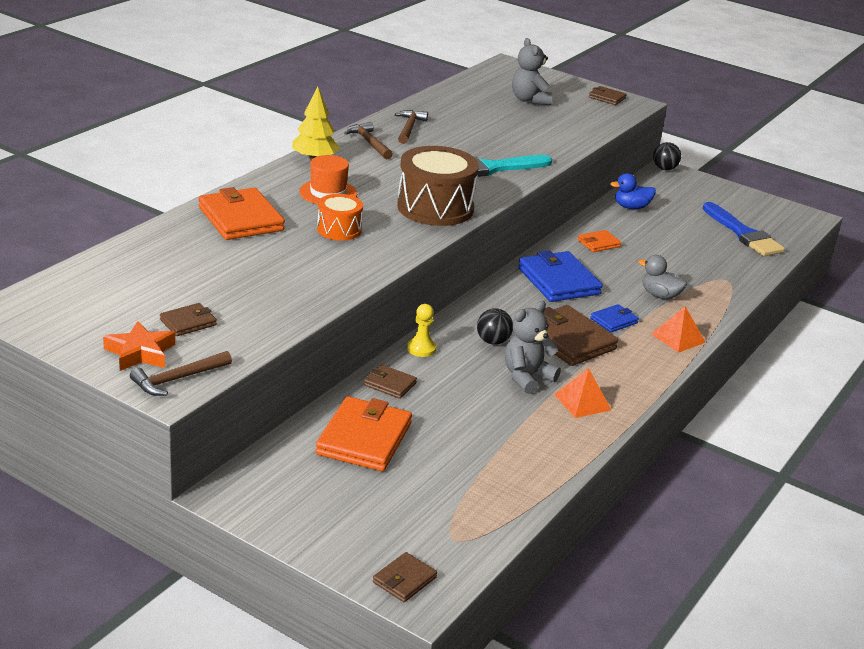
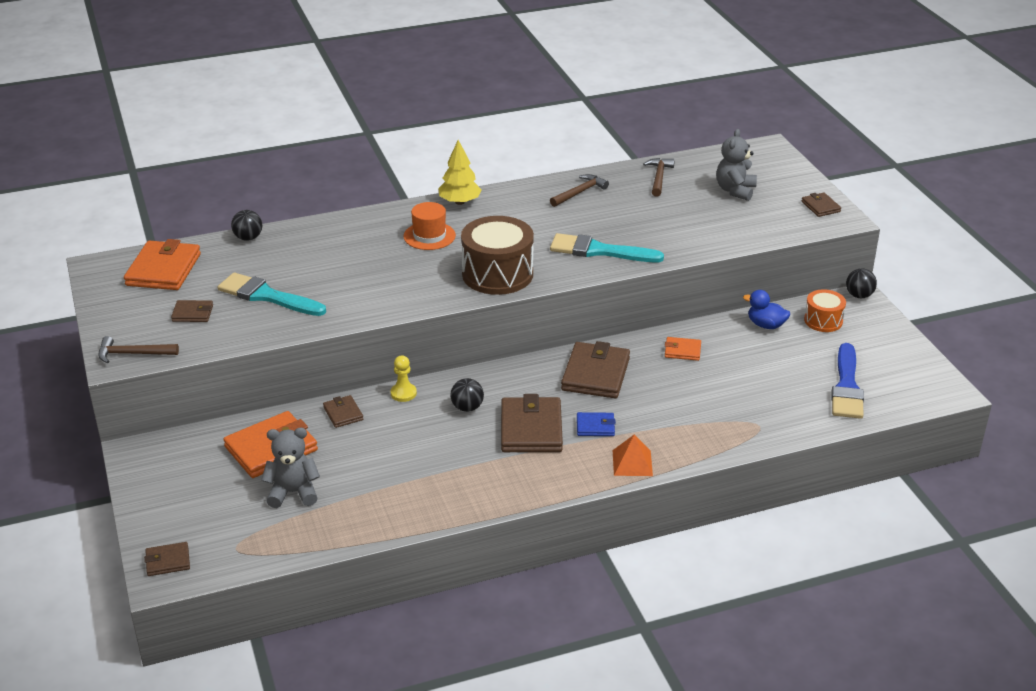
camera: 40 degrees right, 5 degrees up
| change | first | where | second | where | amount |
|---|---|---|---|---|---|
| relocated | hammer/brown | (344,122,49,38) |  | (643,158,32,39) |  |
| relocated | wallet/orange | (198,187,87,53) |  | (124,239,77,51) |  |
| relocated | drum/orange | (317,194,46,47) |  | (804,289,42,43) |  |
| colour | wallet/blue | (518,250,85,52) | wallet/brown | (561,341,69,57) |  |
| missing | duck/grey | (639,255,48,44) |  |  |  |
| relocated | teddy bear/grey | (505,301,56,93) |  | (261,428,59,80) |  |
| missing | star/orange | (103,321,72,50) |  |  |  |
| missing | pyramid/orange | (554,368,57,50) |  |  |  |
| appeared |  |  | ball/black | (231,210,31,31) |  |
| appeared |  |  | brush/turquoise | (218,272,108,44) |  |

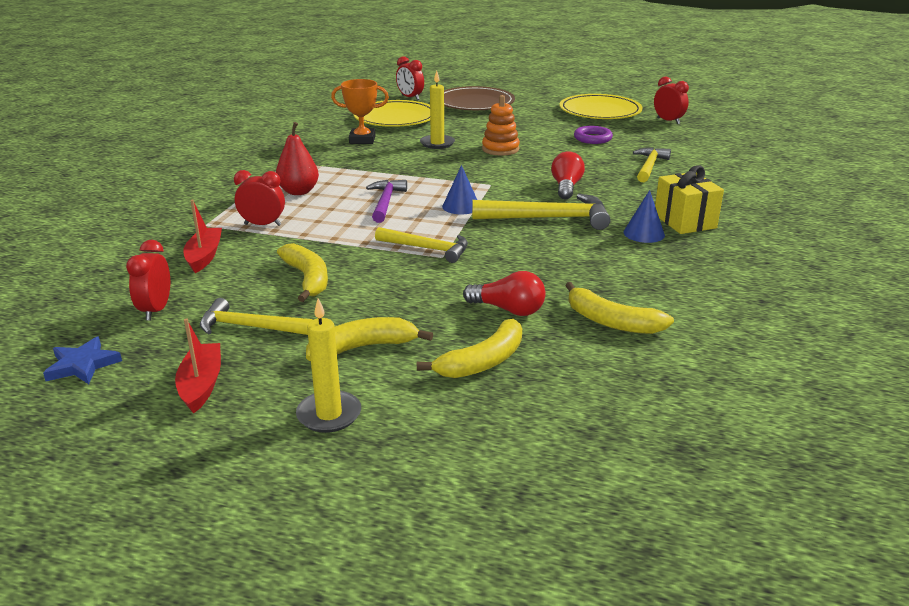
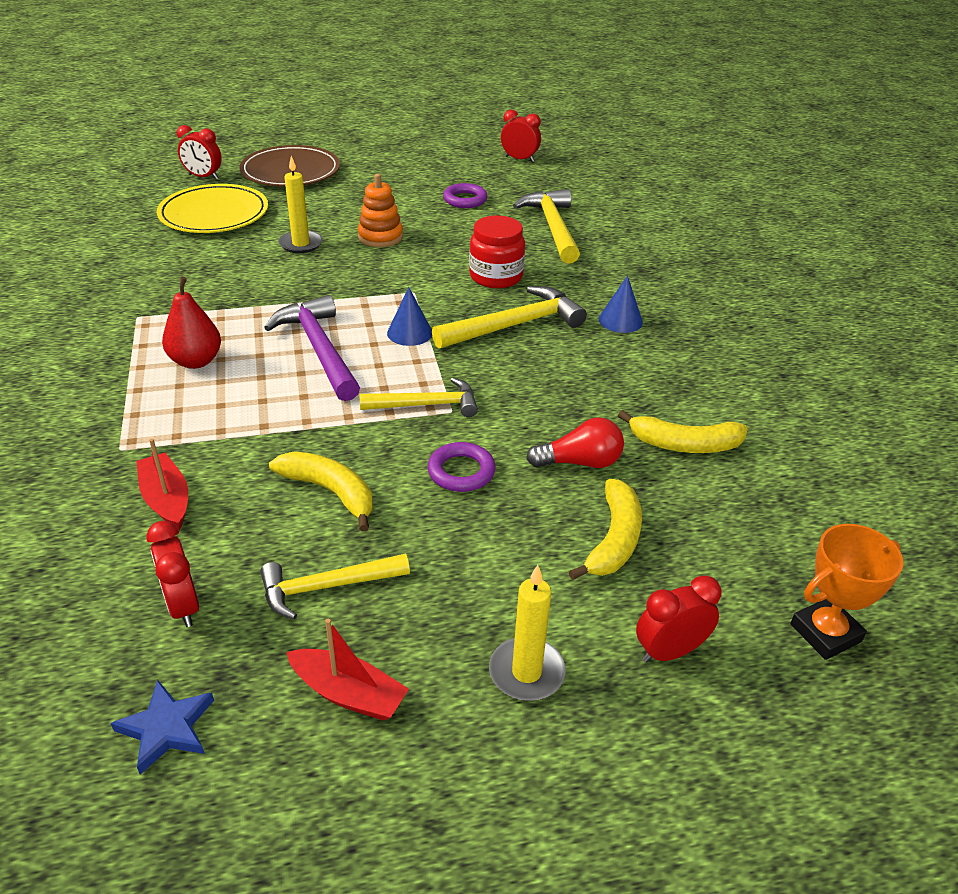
camera: 30 degrees left, 10 degrees up
| change | first | where | second | where | amount |
|---|---|---|---|---|---|
| relocated | trophy/orange | (331,79,58,65) |  | (790,524,114,136) |  |
| missing | plate/yellow | (559,94,83,25) |  |  |  |
| size | hammer/yellow | (633,147,38,35) |  | (513,189,67,75) | x1.50 |
| exchanged | light bulb/red | (551,151,34,48) | jar/red | (469,215,56,73) |  |
| missing | gift/yellow | (655,165,69,69) |  |  |  |
| relocated | clock/red | (234,170,51,56) |  | (636,575,86,88) |  |
| size | hammer/purple | (366,180,41,43) |  | (264,295,96,106) | x1.50 |
| missing | banana/yellow | (306,317,127,44) |  |  |  |
| spun | boat/red | (175,319,46,95) |  | (286,619,123,102) | 150 degrees clockwise |
| appeared |  |  | ring/purple | (427,442,68,50) |  |

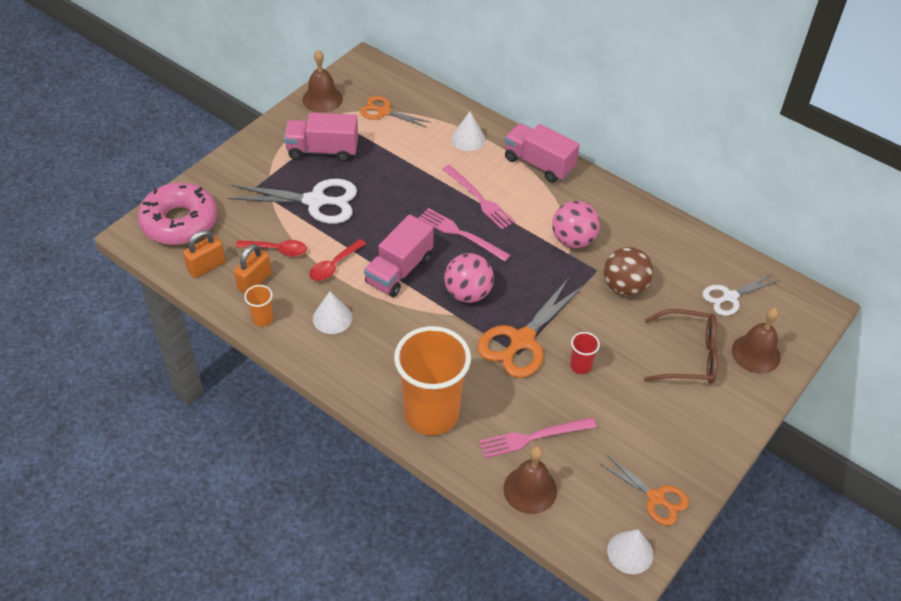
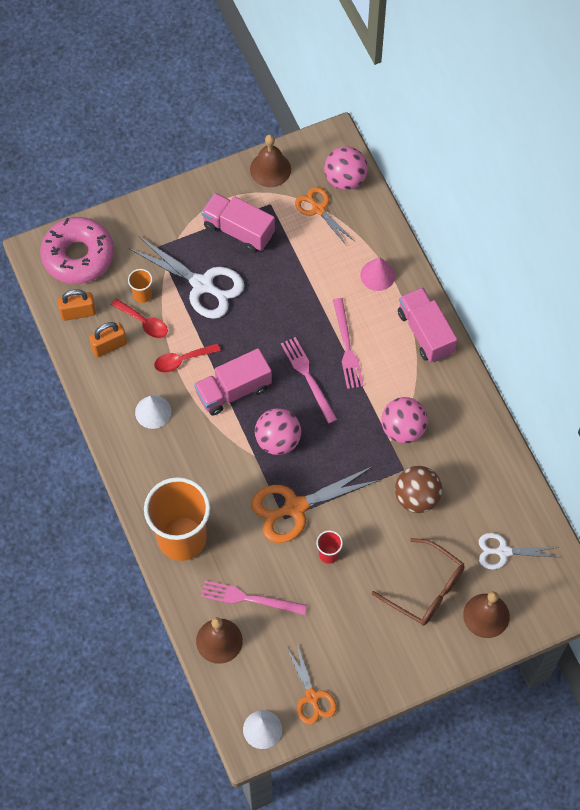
camera: 30 degrees right, 15 degrees up
| change | first | where | second | where | amount |
|---|---|---|---|---|---|
| colour | cone/white | (451,111,34,40) | cone/pink | (360,257,35,34) |  |
| relocated | cup/orange | (244,285,29,41) |  | (128,269,25,34) |  |
| appeared |  |  | ball/pink | (324,146,44,44) |  |

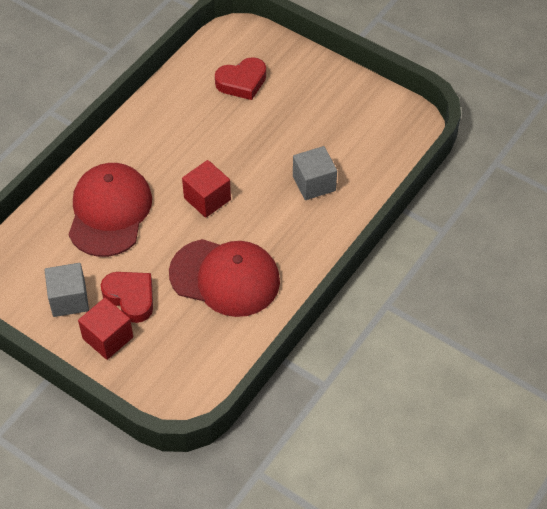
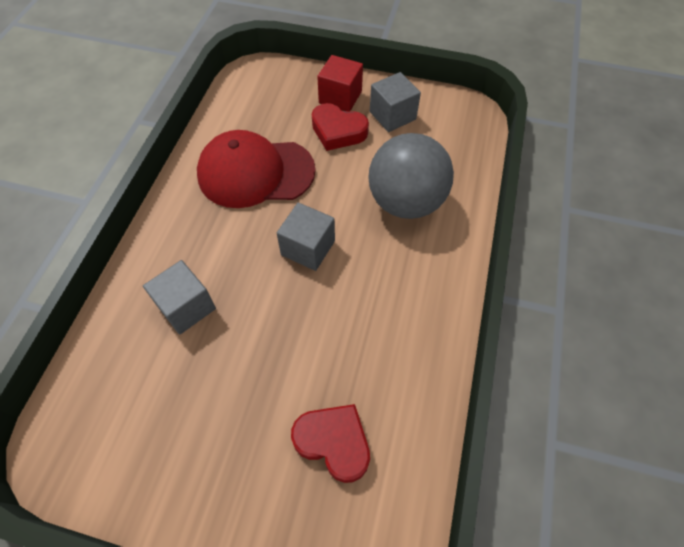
camera: 160 degrees right, 5 degrees up
| change | first | where | second | where | amount |
|---|---|---|---|---|---|
| spun | heart/red | (215,57,51,43) |  | (291,404,79,79) | 75 degrees clockwise |
| colour | cube/red | (182,160,49,58) | cube/grey | (277,203,58,68) |  |
| exchanged | cap/red | (68,163,84,94) | ball/grey | (368,133,86,86) |  |

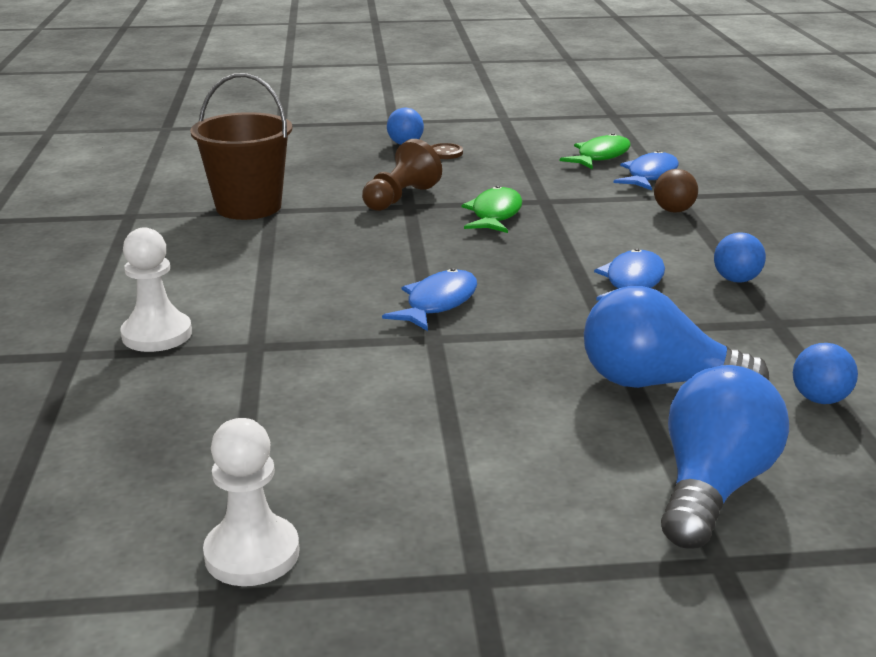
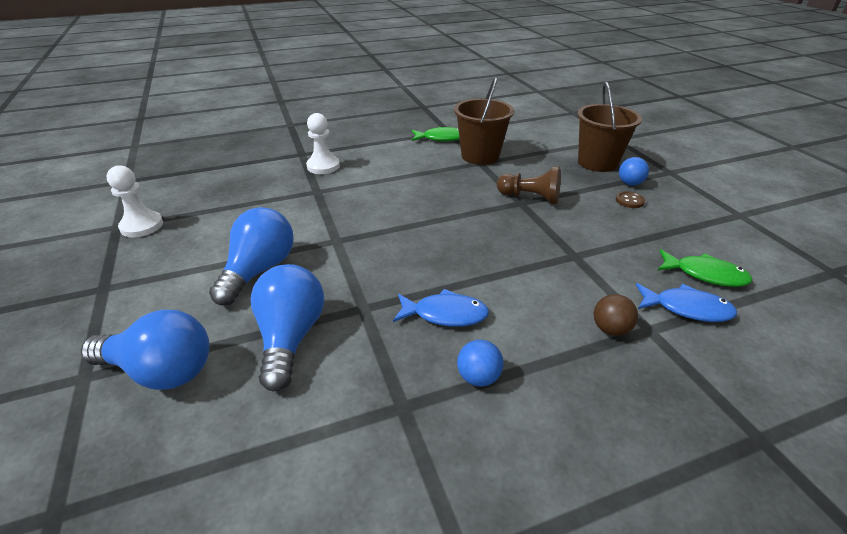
camera: 75 degrees right, 10 degrees up
| change | first | where | second | where | amount |
|---|---|---|---|---|---|
| relocated | fish/green | (461,186,61,47) |  | (412,127,48,14) |  |
| missing | fish/blue | (382,268,95,63) |  |  |  |
| missing | ball/blue | (793,343,65,61) |  |  |  |
| appeared |  |  | bucket/brown | (577,81,65,91) |  |
| appeared |  |  | light bulb/blue | (209,207,85,99) |  |

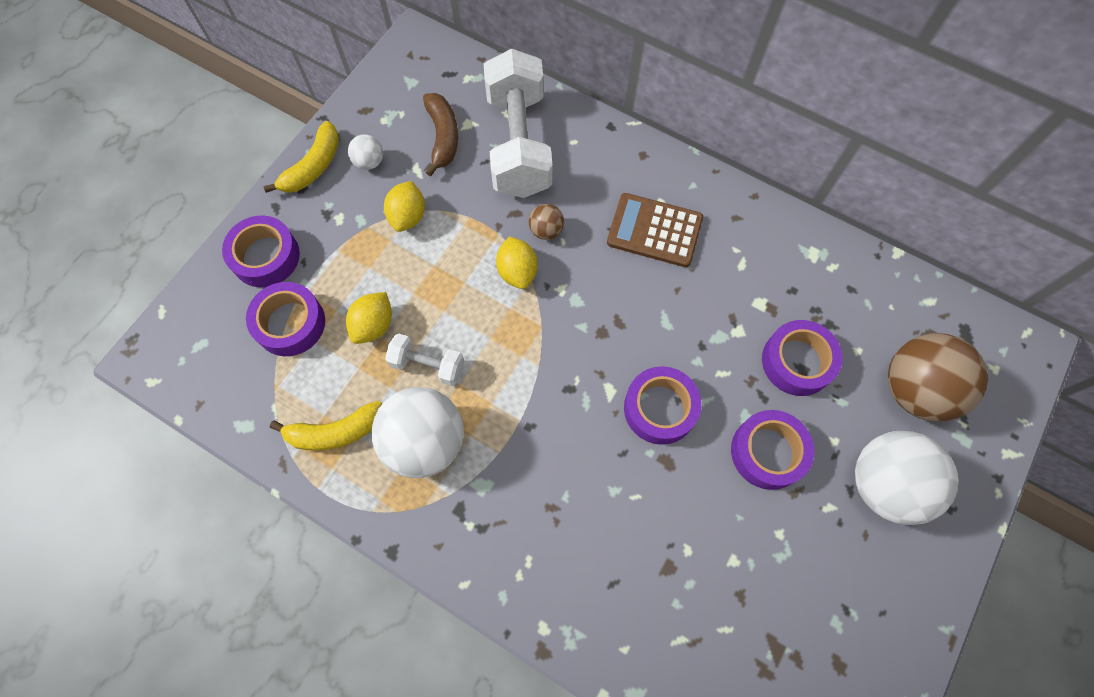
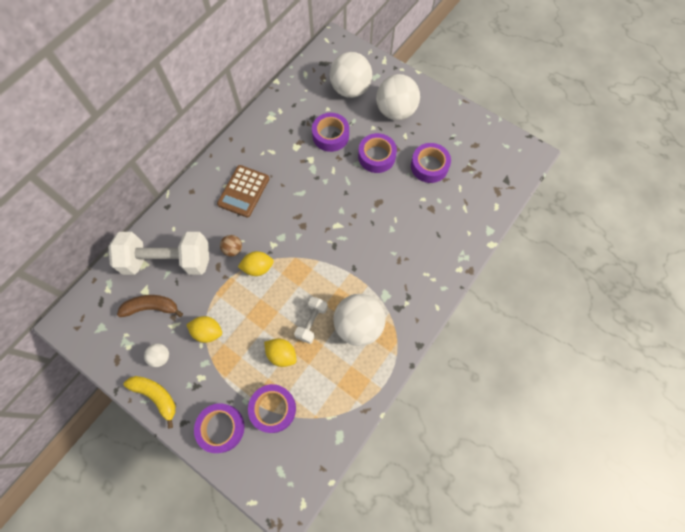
camera: 85 degrees left, 0 degrees up
| change | first | where | second | where | amount |
|---|---|---|---|---|---|
| colour | ball/brown | (888,333,100,89) | ball/white | (330,52,42,46) |  |
| relocated | tape/purple | (624,366,78,79) |  | (411,143,40,40) |  |
| missing | banana/yellow | (270,401,112,50) |  |  |  |

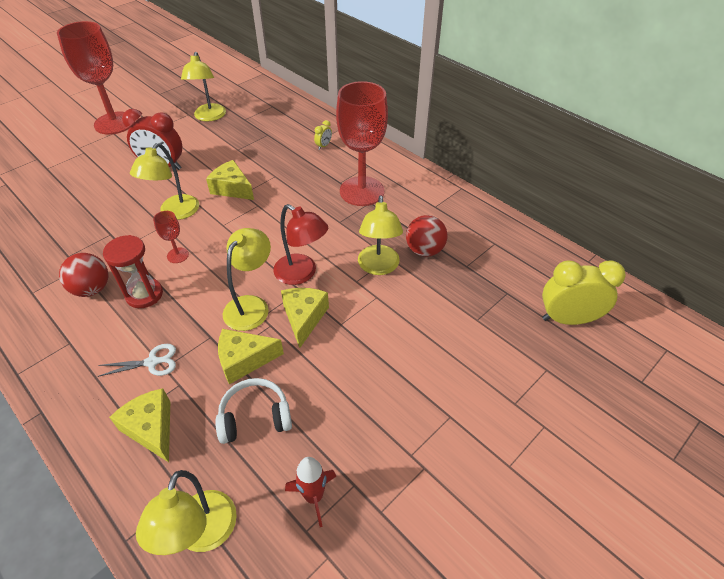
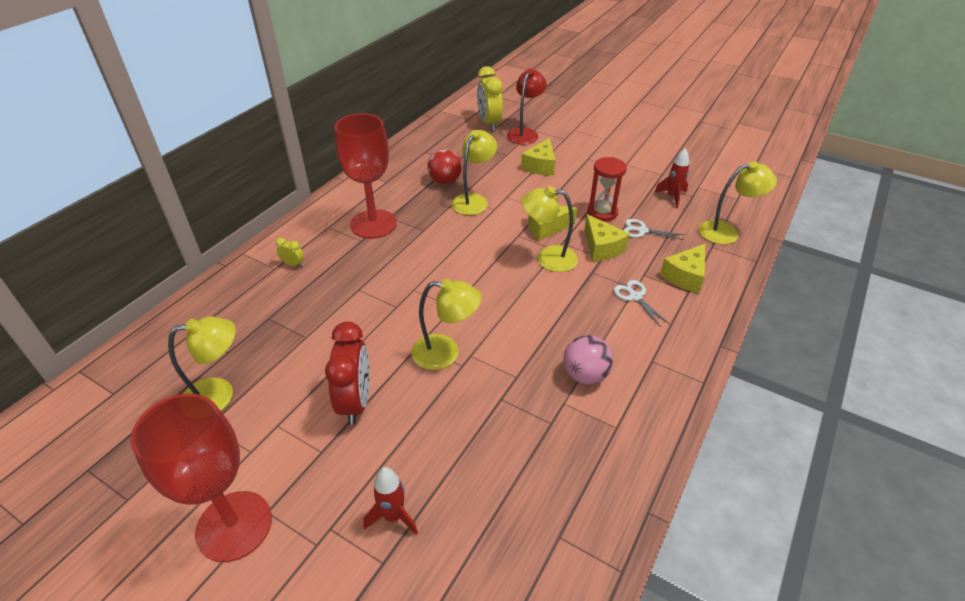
camera: 105 degrees left, 5 degrees down
| change | first | where | second | where | amount |
|---|---|---|---|---|---|
| relocated | cheese/yellow | (206,160,48,40) |  | (521,138,35,37) |  |
| spun | lamp/yellow | (358,195,45,80) |  | (451,130,46,85) | 45 degrees counterclockwise |
| relocated | lamp/red | (273,204,55,81) |  | (507,68,40,77) |  |
| missing | goblet/red | (153,211,36,52) |  |  |  |
| relocated | hourglass/red | (103,235,60,73) |  | (587,157,40,64) |  |
| colour | ball/red | (59,253,49,44) | ball/pink | (564,335,49,49) |  |
| exchanged | headphones/white | (215,378,77,66) | scissors/white | (623,219,62,21) |  |
| appeared |  |  | rocket/red | (363,467,55,68) |  |

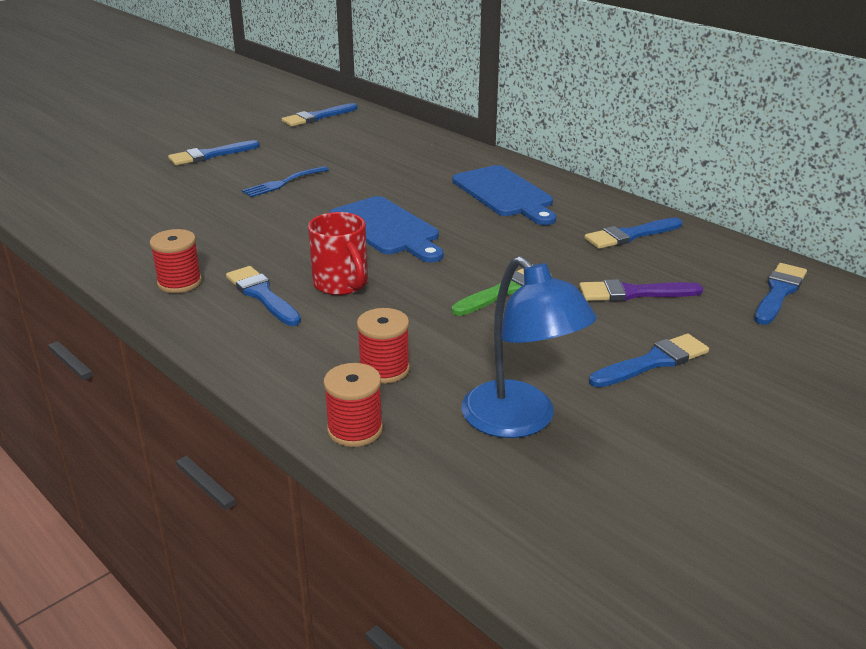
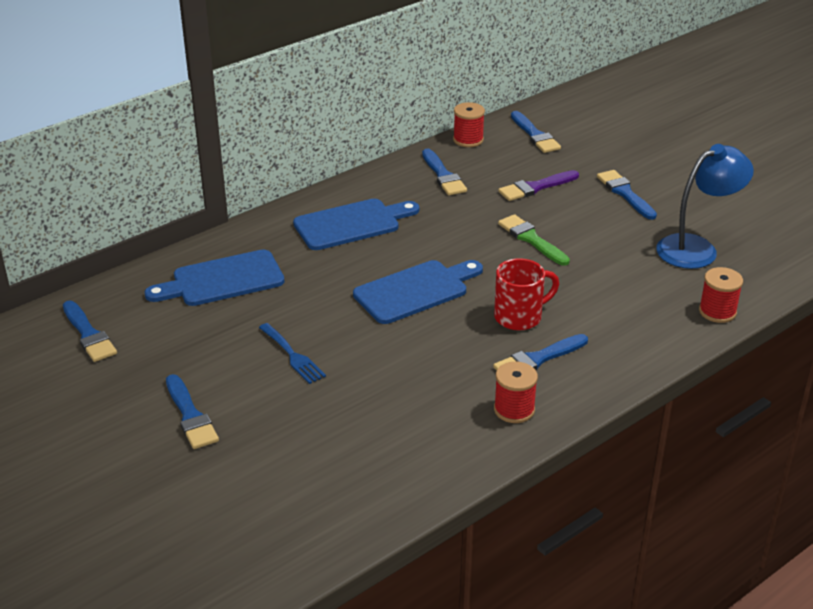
camera: 85 degrees left, 5 degrees up
| change | first | where | second | where | amount |
|---|---|---|---|---|---|
| spun | brush/blue | (754,263,53,62) |  | (511,111,50,42) | 150 degrees counterclockwise |
| spun | brush/purple | (579,279,124,22) |  | (498,170,81,31) | 60 degrees clockwise |
| relocated | spool/red | (357,308,53,76) |  | (453,102,32,45) |  |
| appeared |  |  | cutting board/blue | (145,249,140,57) |  |

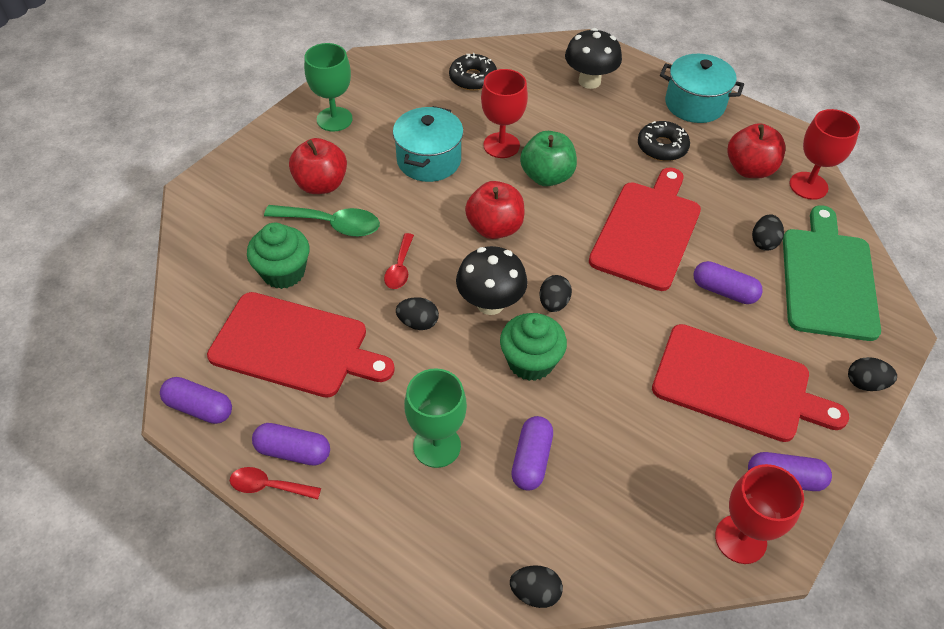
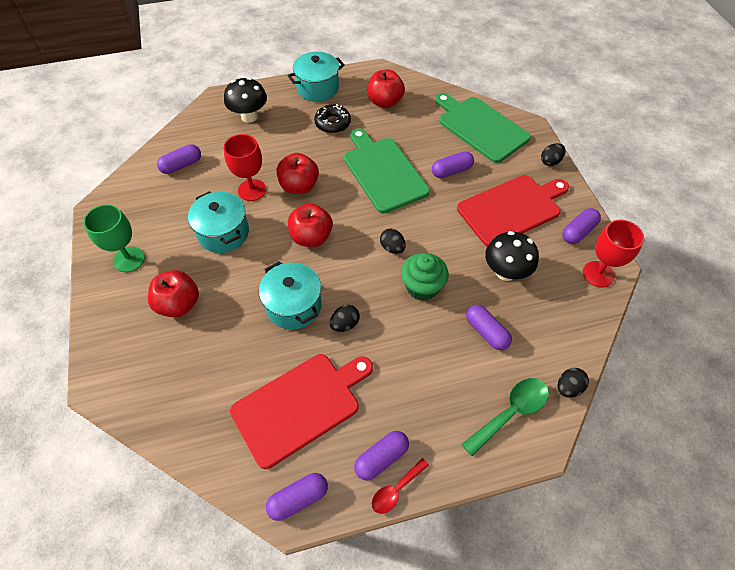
camera: 50 degrees left, 5 degrees up
| change | first | where | second | where | amount |
|---|---|---|---|---|---|
| exchanged | donut/black | (449,53,48,38) | capsule/purple | (157,144,44,30) |  |
| missing | goblet/red | (789,109,71,91) |  |  |  |
| colour | apple/green | (520,131,57,55) | apple/red | (276,153,43,41) |  |
| colour | cutting board/red | (589,167,112,124) | cutting board/green | (344,128,86,85) |  |
| relocated | spoon/green | (264,205,116,32) |  | (462,378,87,78) |  |
| missing | egg/black | (752,214,32,37) |  |  |  |
| missing | cupcake/green | (247,223,62,66) |  |  |  |
| exchanged | spoon/red | (384,233,30,56) | pot/turquoise | (259,261,63,69) |  |
| relocated | mushroom/black | (456,246,72,69) |  | (485,231,54,50) |  |
| missing | goblet/green | (404,368,63,100) |  |  |  |

